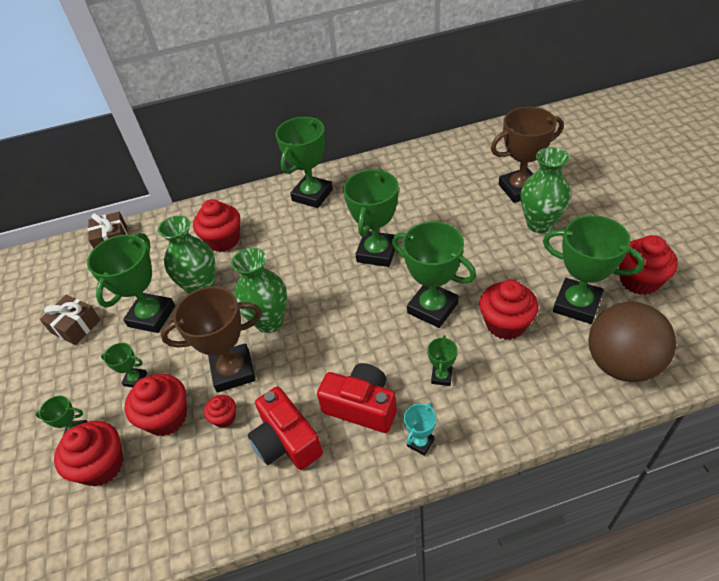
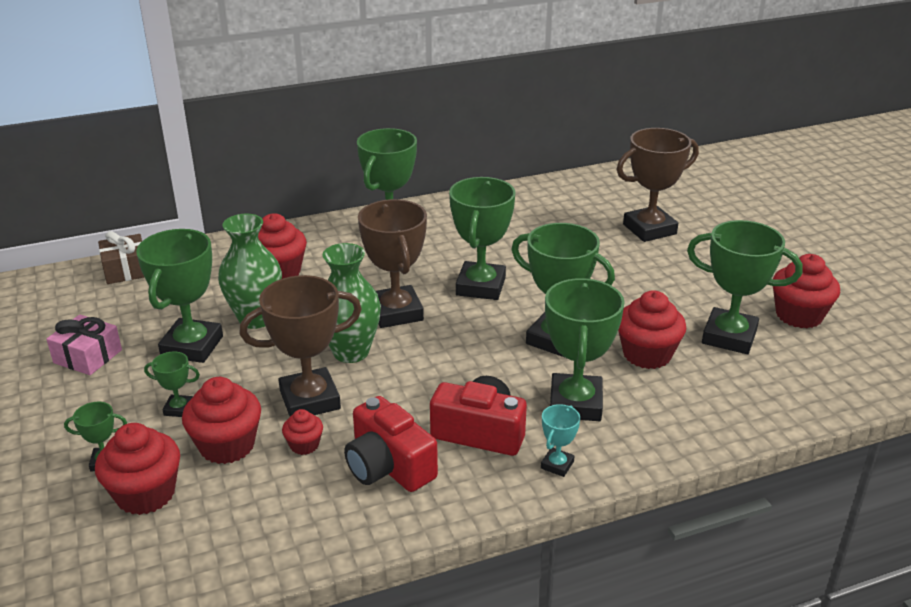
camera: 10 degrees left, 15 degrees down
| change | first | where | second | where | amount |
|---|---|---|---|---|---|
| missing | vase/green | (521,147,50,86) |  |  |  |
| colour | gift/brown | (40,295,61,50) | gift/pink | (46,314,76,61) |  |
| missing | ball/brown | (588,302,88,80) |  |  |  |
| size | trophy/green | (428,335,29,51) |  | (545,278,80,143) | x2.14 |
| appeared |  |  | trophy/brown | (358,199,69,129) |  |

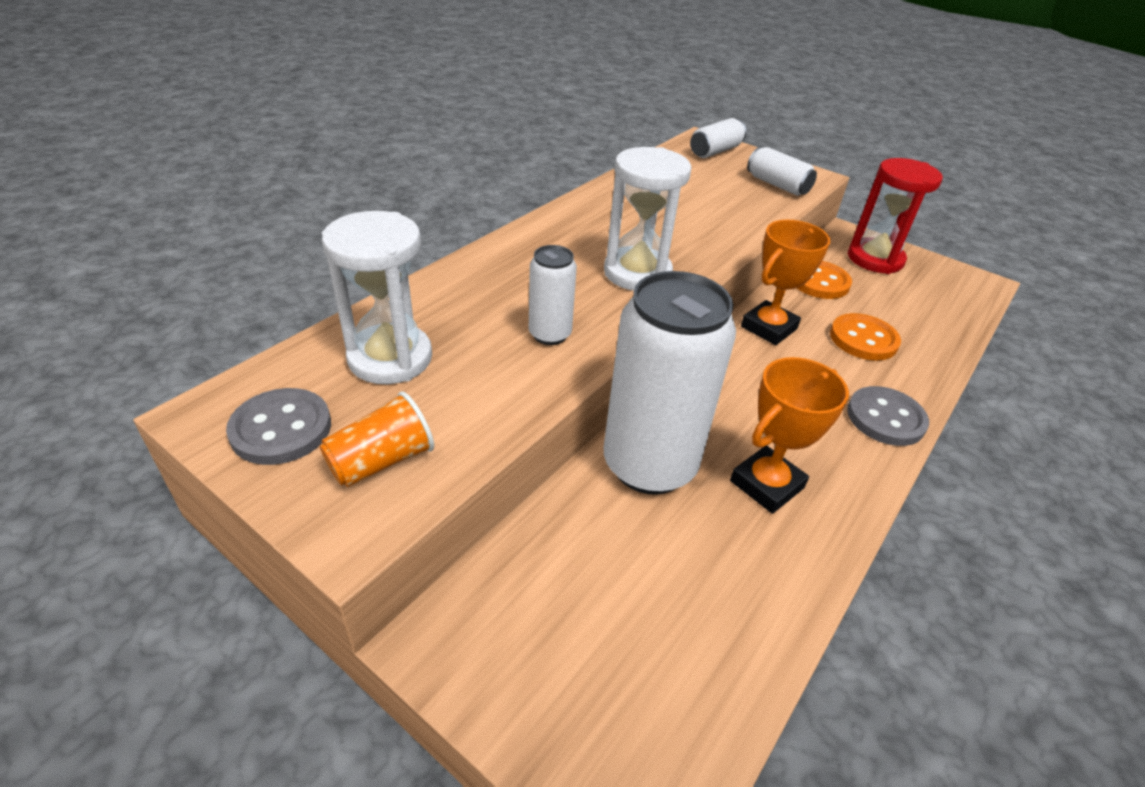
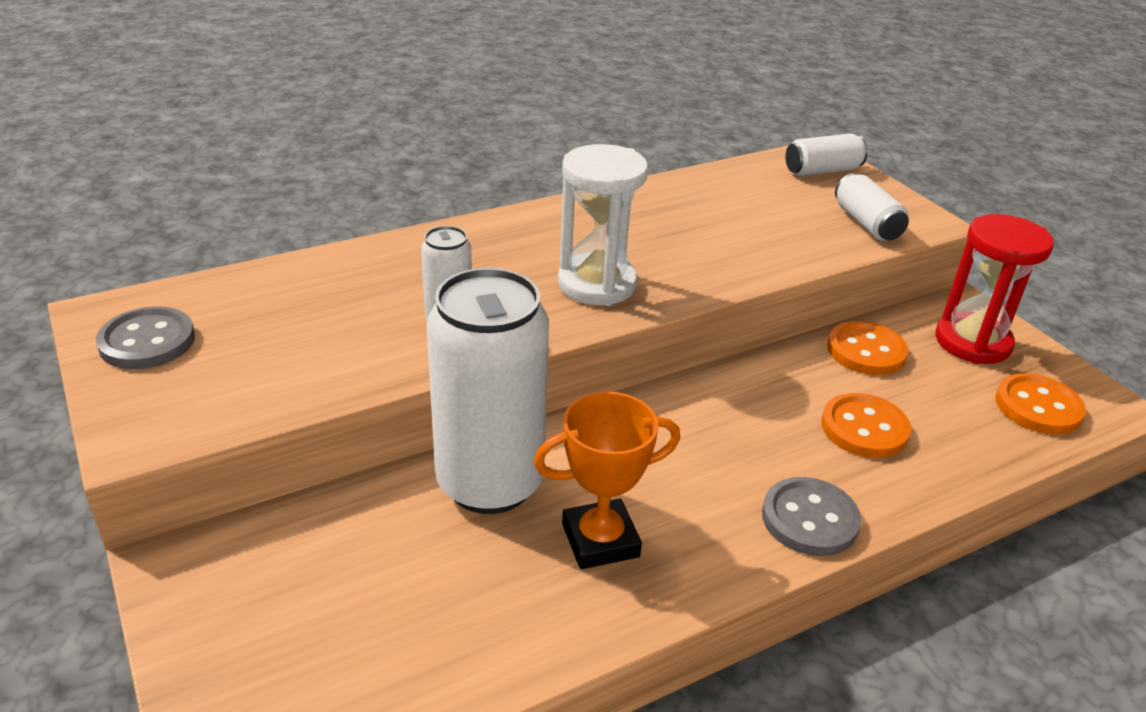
camera: 25 degrees right, 5 degrees down
| change | first | where | second | where | amount |
|---|---|---|---|---|---|
| missing | hourglass/white | (322,211,110,173) |  |  |  |
| missing | trophy/orange | (741,220,90,125) |  |  |  |
| missing | cup/orange | (320,392,114,95) |  |  |  |
| appeared |  |  | button/orange | (995,373,91,62) |  |

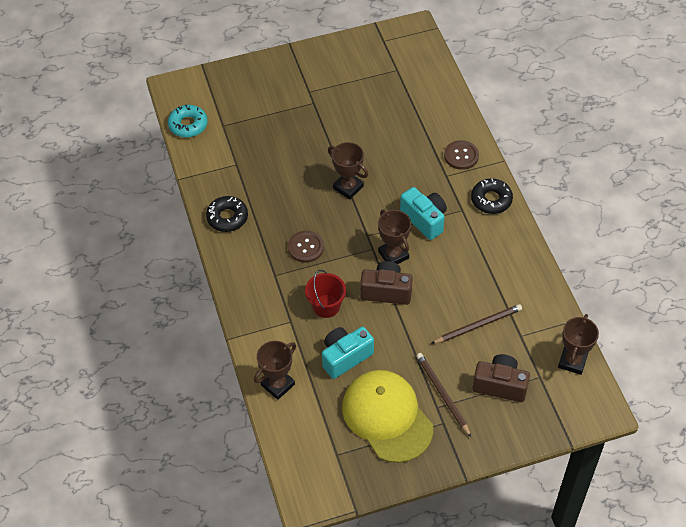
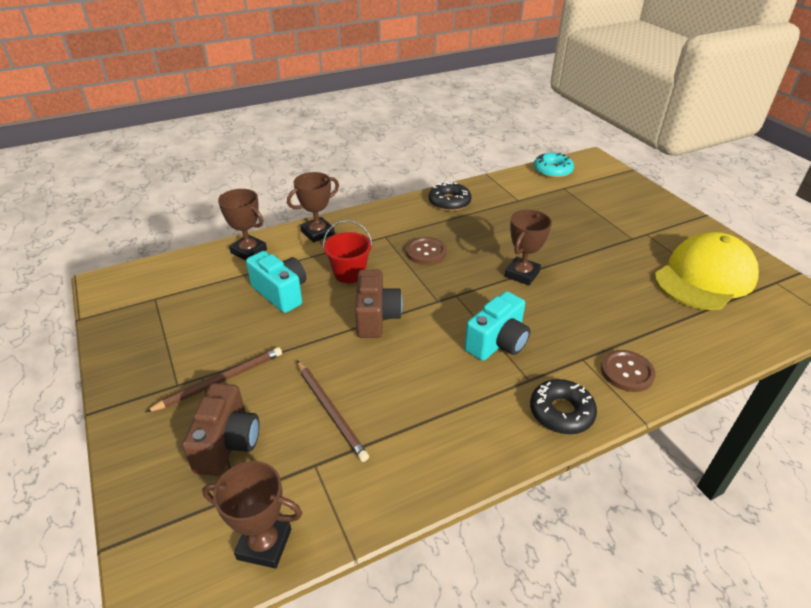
camera: 80 degrees right, 15 degrees down
| change | first | where | second | where | amount |
|---|---|---|---|---|---|
| relocated | trophy/brown | (378,210,33,54) |  | (287,172,52,70) |  |
| relocated | cap/yellow | (342,370,91,93) |  | (654,232,105,78) |  |

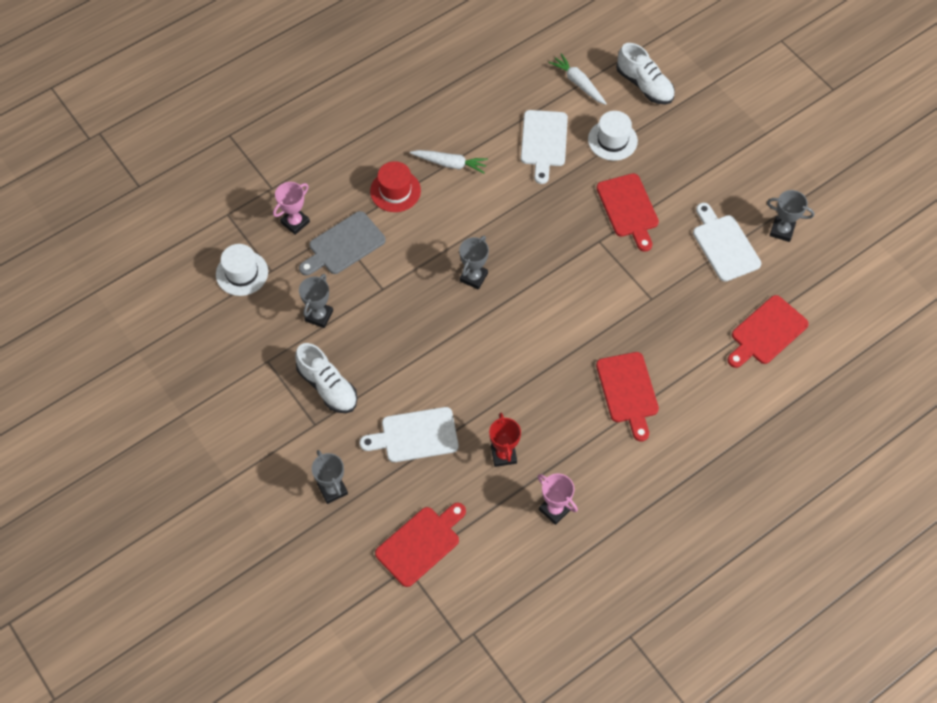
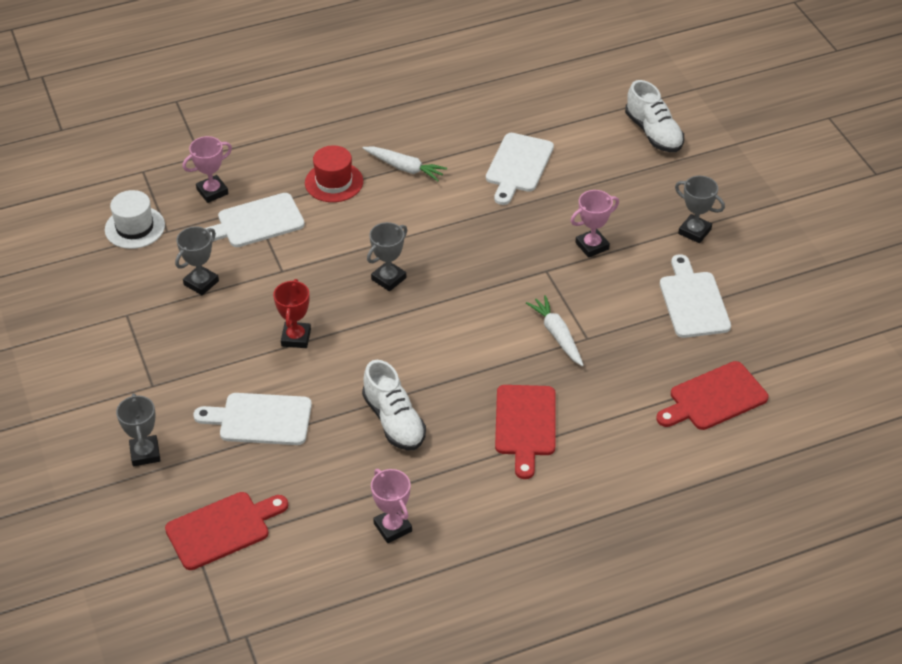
camera: 15 degrees right, 15 degrees down
| change | first | where | second | where | amount |
|---|---|---|---|---|---|
| relocated | carrot/white | (549,53,58,52) |  | (526,295,58,71) |  |
| missing | hat/white | (588,111,50,50) |  |  |  |
| exchanged | cutting board/red | (597,173,62,79) | trophy/pink | (571,190,48,68) |  |
| relocated | trophy/grey | (767,190,47,52) |  | (675,176,50,67) |  |
| colour | cutting board/grey | (299,211,87,65) | cutting board/white | (205,193,100,54) |  |
| relocated | shoe/white | (295,343,63,70) |  | (362,360,64,90) |  |
| relocated | trophy/red | (489,413,32,54) |  | (273,279,38,69) |  |

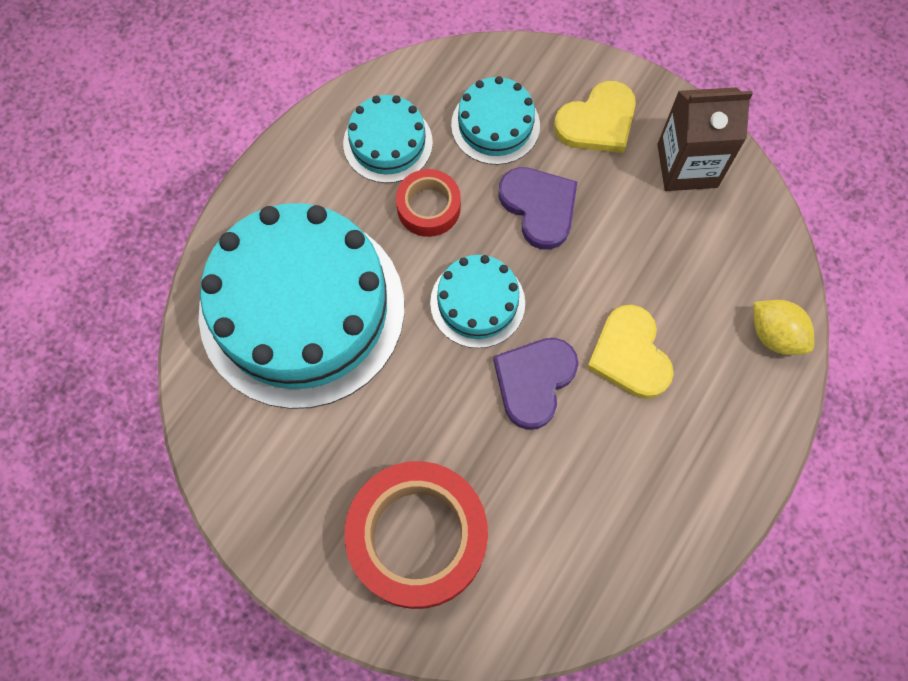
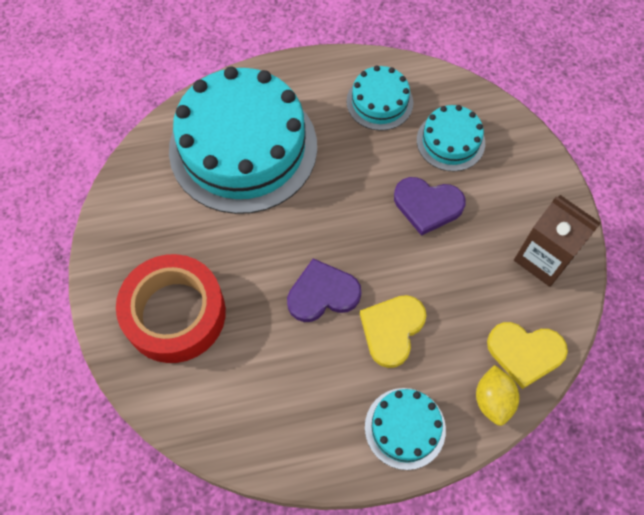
camera: 45 degrees right, 5 degrees down
| change | first | where | second | where | amount |
|---|---|---|---|---|---|
| relocated | heart/yellow | (554,81,82,72) |  | (487,322,81,67) |  |
| spun | heart/purple | (498,167,79,83) |  | (394,177,72,59) | 90 degrees clockwise |
| missing | tape/red | (396,169,65,68) |  |  |  |
| relocated | cake/turquoise | (430,255,95,93) |  | (365,388,81,82) |  |

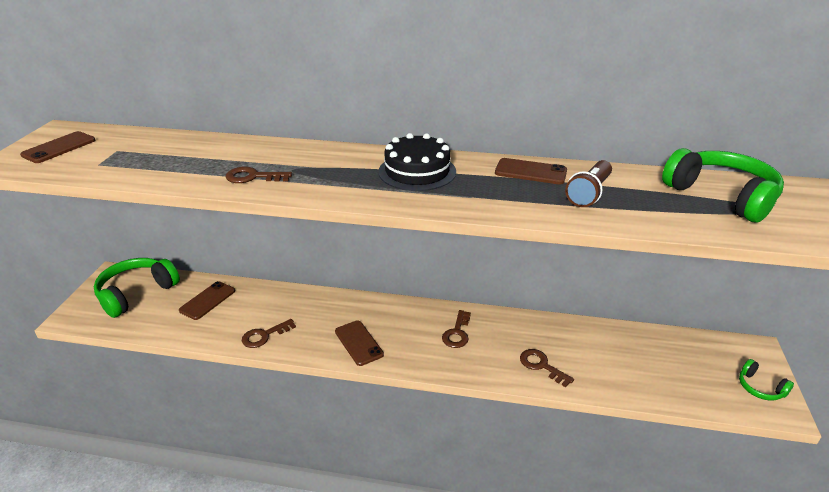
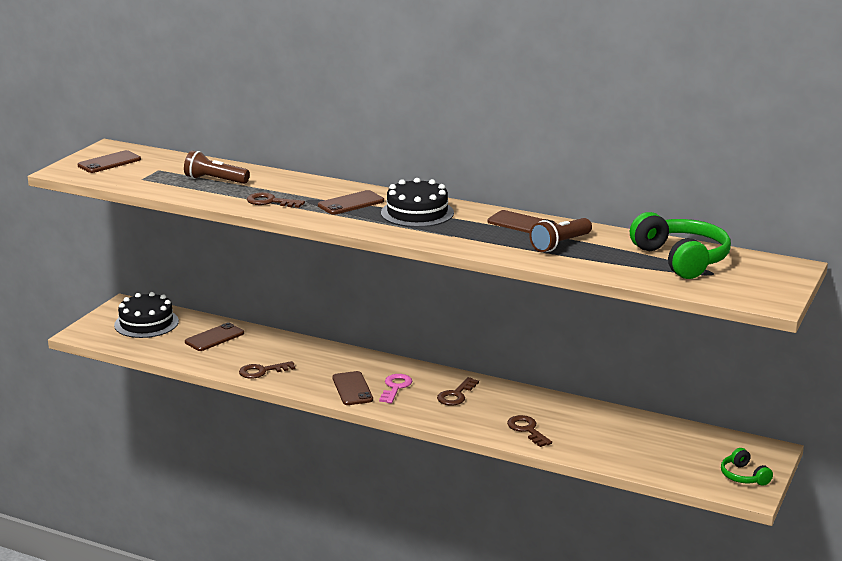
camera: 15 degrees right, 10 degrees down
| change | first | where | second | where | amount |
|---|---|---|---|---|---|
| exchanged | headphones/green | (94,258,86,60) | cake/black | (114,292,65,46) |  |
| appeared |  |  | flashlight/brown | (184,151,66,33) |  |
| appeared |  |  | phone/brown | (318,190,66,25) |  |
| appeared |  |  | key/pink | (379,374,33,30) |  |

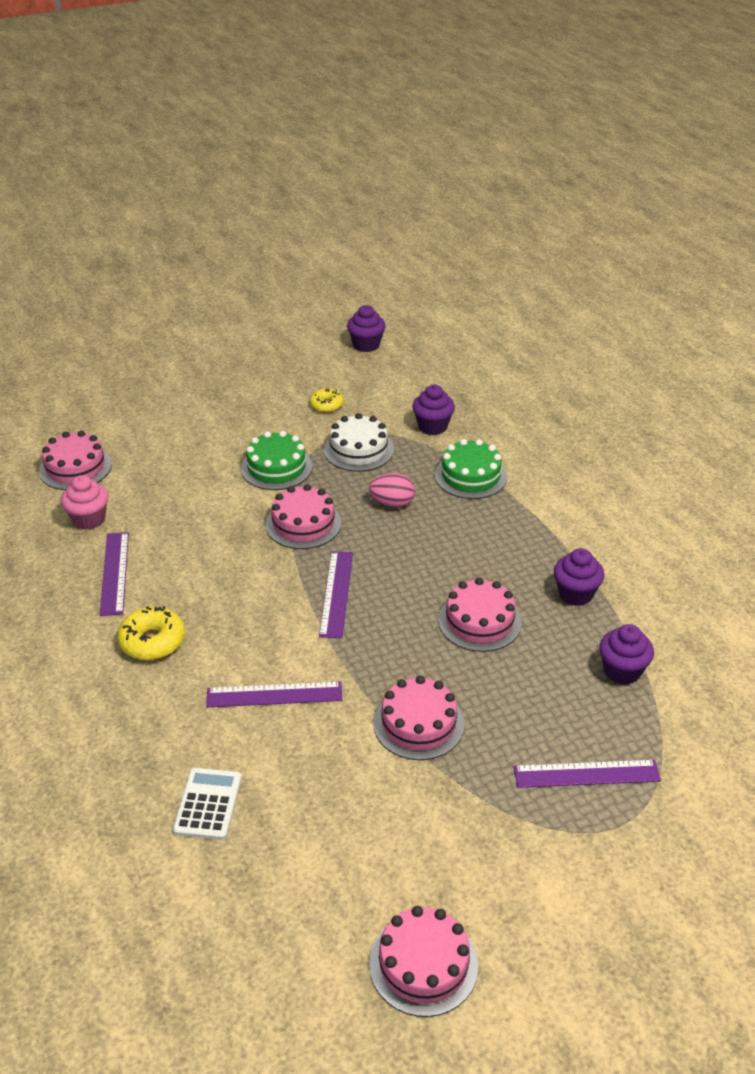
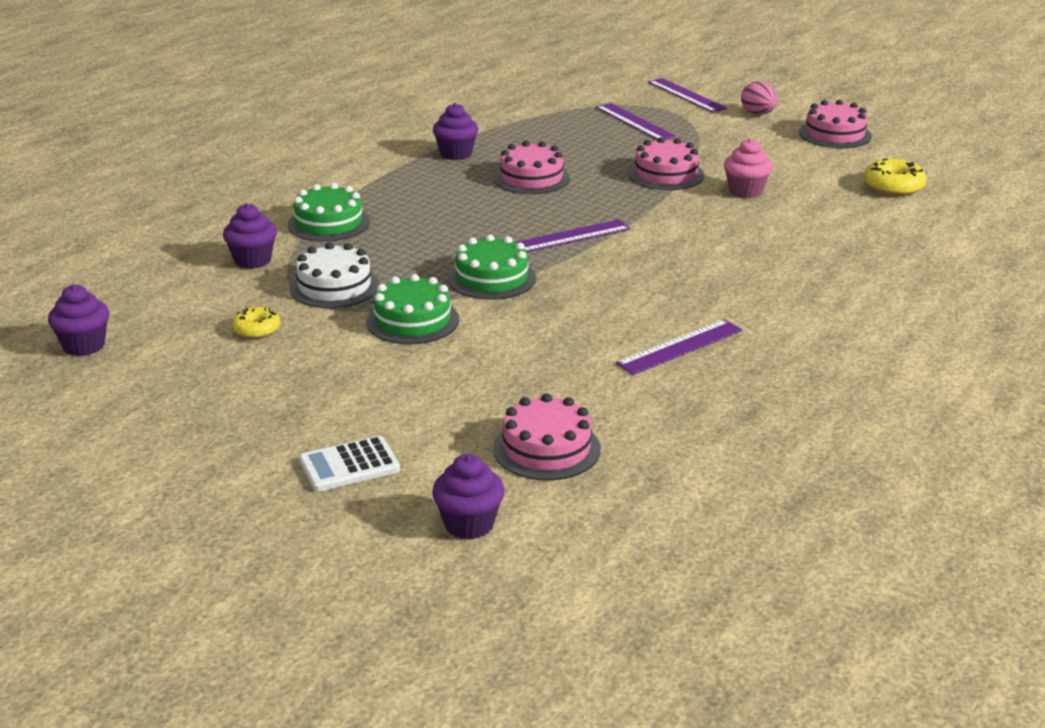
camera: 120 degrees left, 10 degrees down
| change | first | where | second | where | amount |
|---|---|---|---|---|---|
| relocated | egg/pink | (369,473,46,35) |  | (741,82,37,33) |  |
| relocated | cupcake/pink | (61,475,48,55) |  | (724,138,48,60) |  |
| colour | cake/pink | (265,484,77,65) | cake/green | (448,234,88,66) |  |
| relocated | donut/yellow | (117,606,68,54) |  | (864,158,62,38) |  |
| relocated | cupcake/purple | (599,624,55,61) |  | (432,454,73,85) |  |
| relocated | ruler/purple | (206,681,136,26) |  | (648,78,79,35) |  |
| relocated | calculator/white | (173,768,69,72) |  | (299,436,101,56) |  |

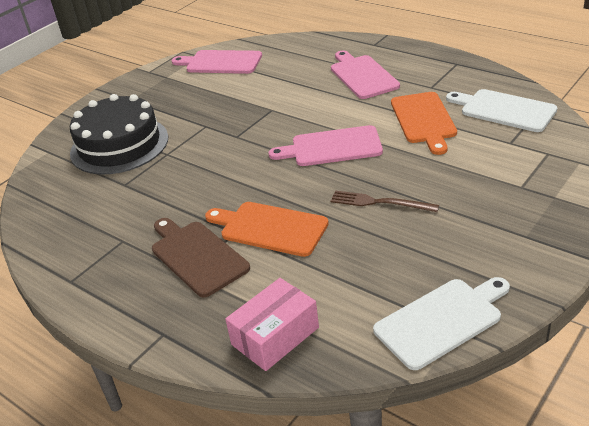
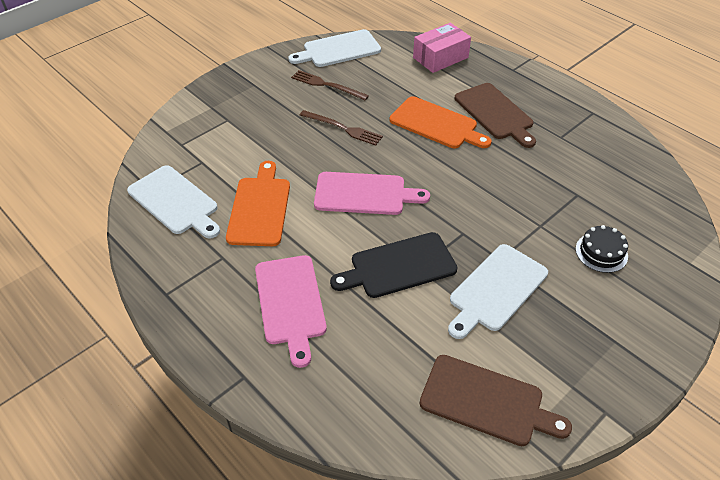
camera: 175 degrees left, 10 degrees up
| change | first | where | second | where | amount |
|---|---|---|---|---|---|
| colour | cutting board/pink | (172,50,90,24) | cutting board/brown | (420,355,152,91) |  |
| size | cake/black | (70,94,98,80) |  | (575,225,53,48) | x0.45 |
| appeared |  |  | fork/brown | (291,70,78,30) |  |
| appeared |  |  | cutting board/black | (330,232,128,66) |  |
| appeared |  |  | cutting board/white | (448,244,100,95) |  |

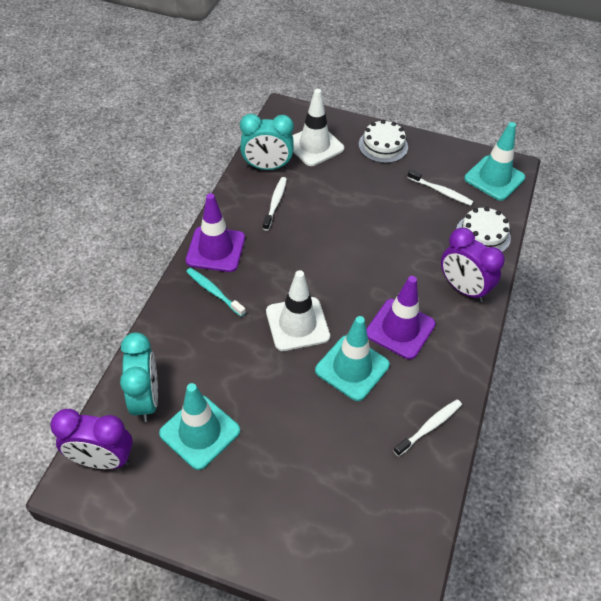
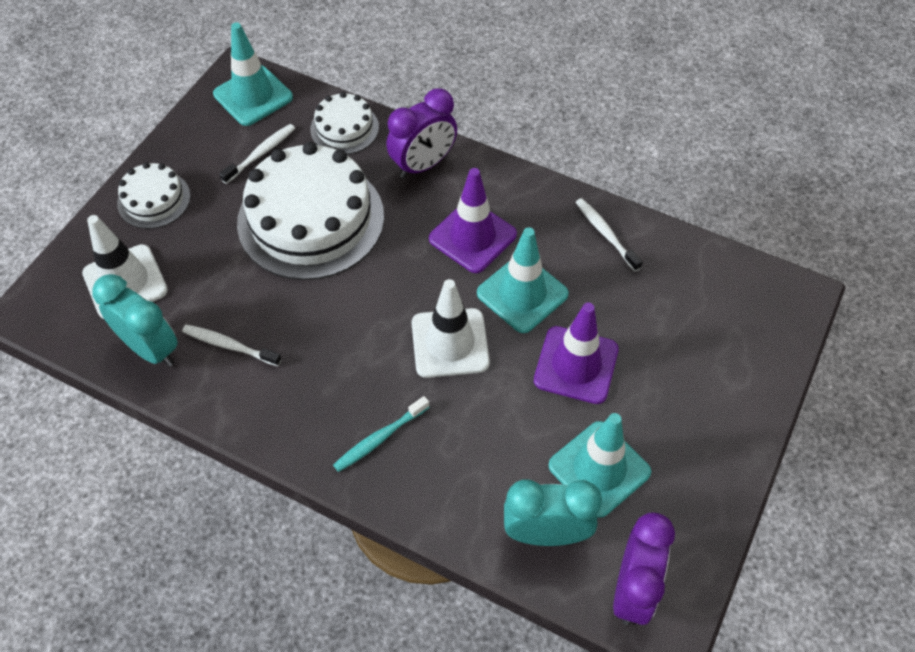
camera: 80 degrees left, 5 degrees up
| change | first | where | second | where | amount |
|---|---|---|---|---|---|
| spun | clock/turquoise | (240,114,54,56) |  | (92,274,86,93) | 60 degrees counterclockwise |
| relocated | traffic cone/purple | (186,193,59,79) |  | (534,303,85,101) |  |
| appeared |  |  | cake/white | (237,142,147,138) |  |

